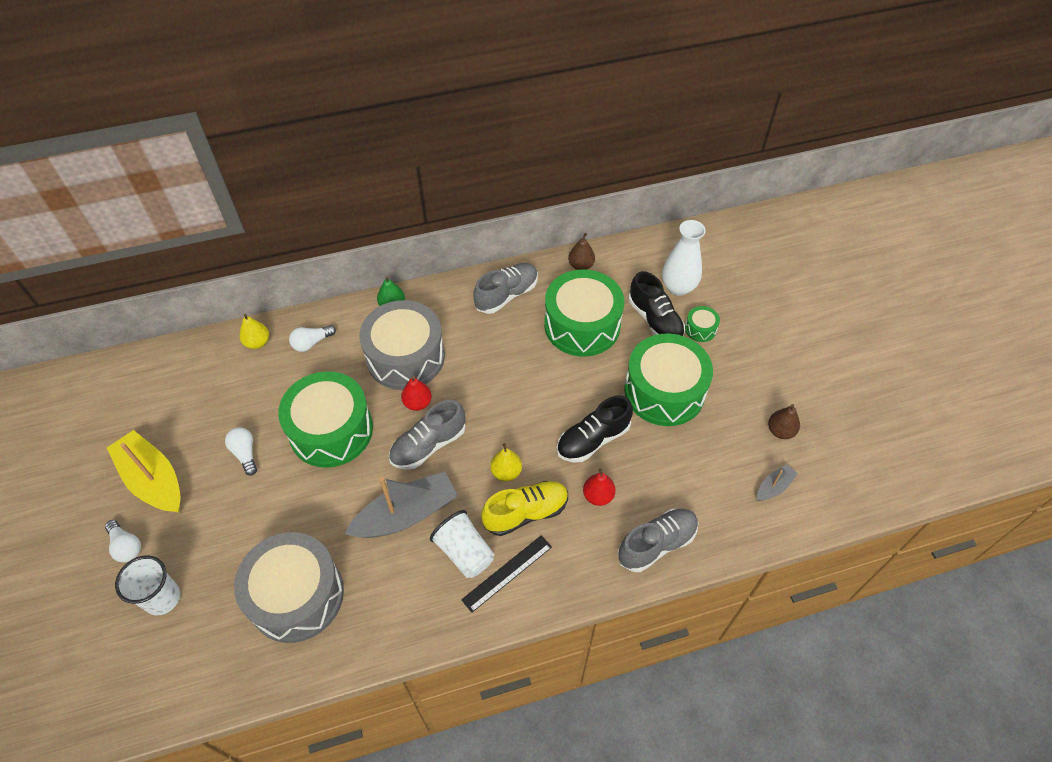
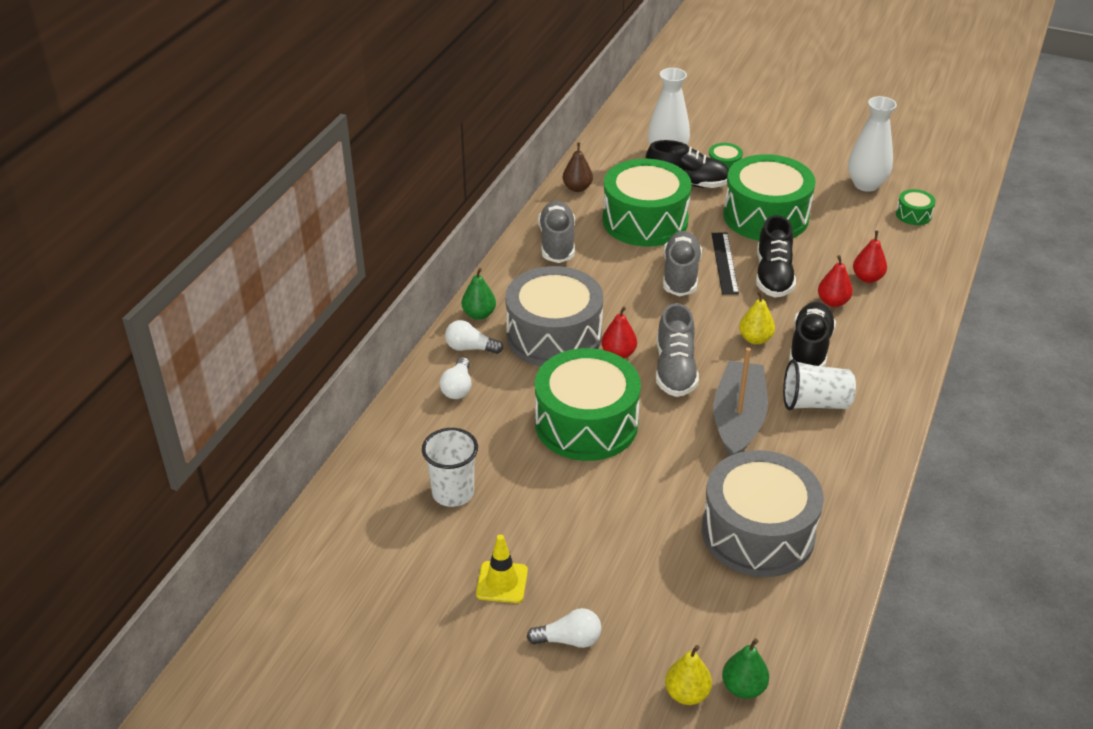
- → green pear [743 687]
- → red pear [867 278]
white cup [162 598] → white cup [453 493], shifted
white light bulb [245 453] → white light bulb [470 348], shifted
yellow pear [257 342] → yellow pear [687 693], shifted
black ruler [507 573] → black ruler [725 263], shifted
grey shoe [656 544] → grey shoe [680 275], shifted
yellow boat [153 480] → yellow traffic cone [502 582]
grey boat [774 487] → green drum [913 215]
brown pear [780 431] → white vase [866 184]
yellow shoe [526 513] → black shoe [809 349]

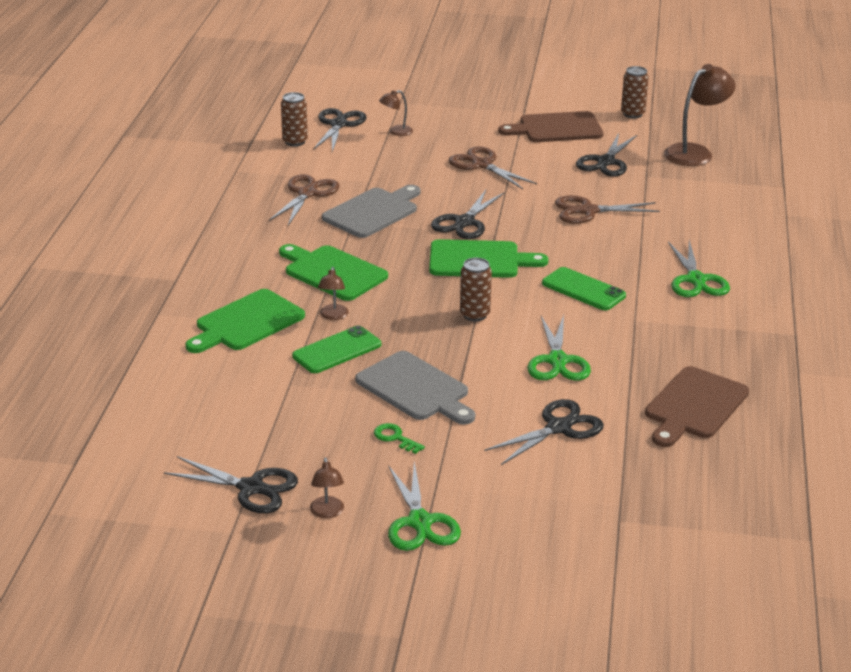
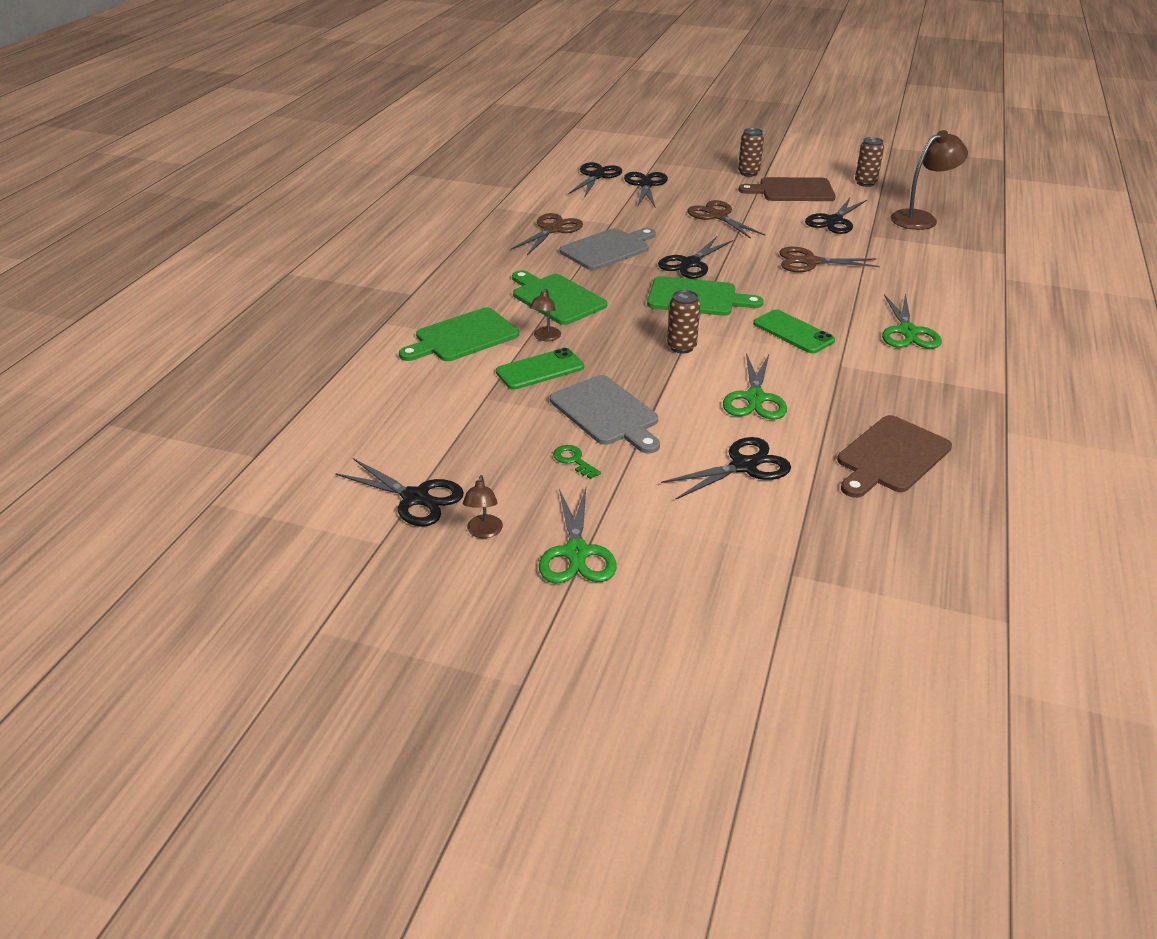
brown can [295 141] → brown can [748 173], shifted
brown lamp [396 132] → black scissors [645 185]

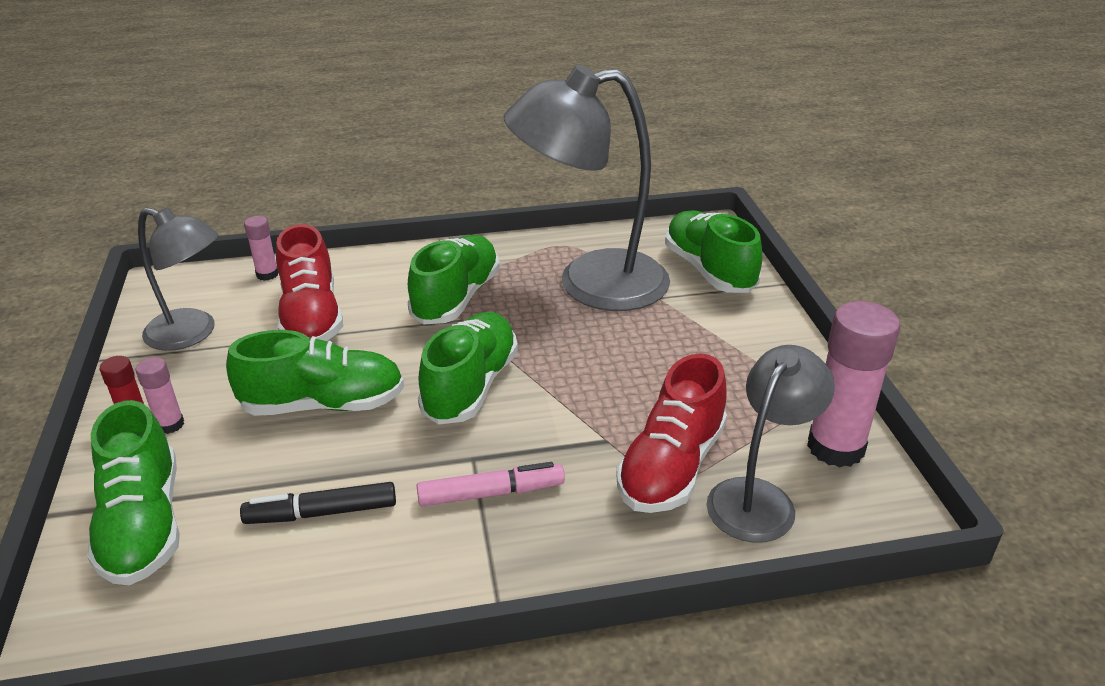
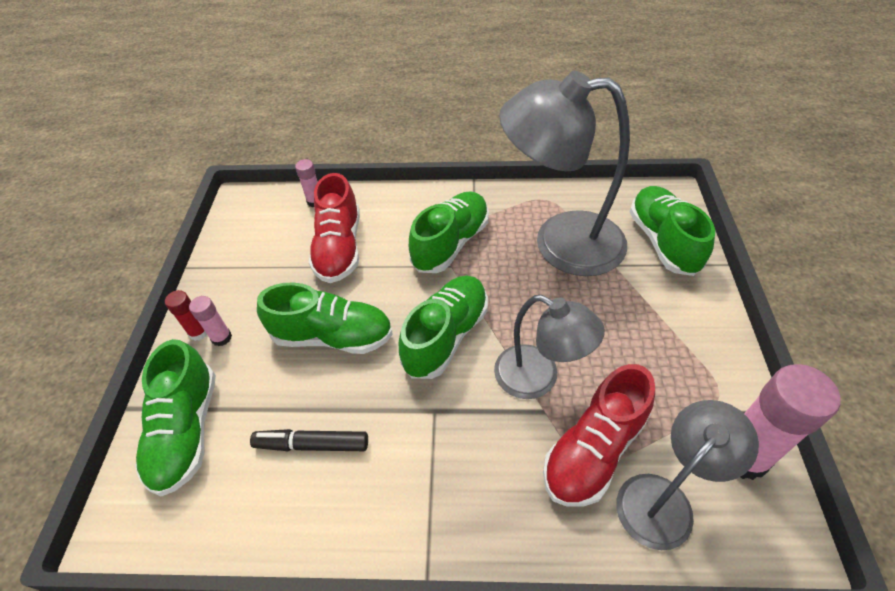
pink marker [490 493] → -
grey lamp [192 334] → grey lamp [538 378], shifted

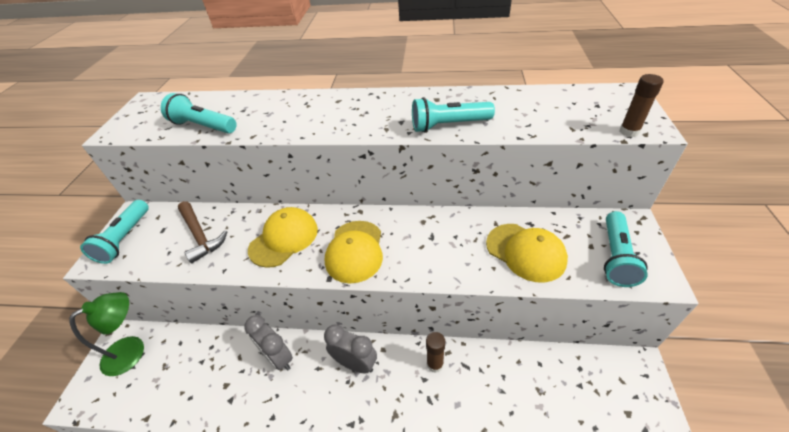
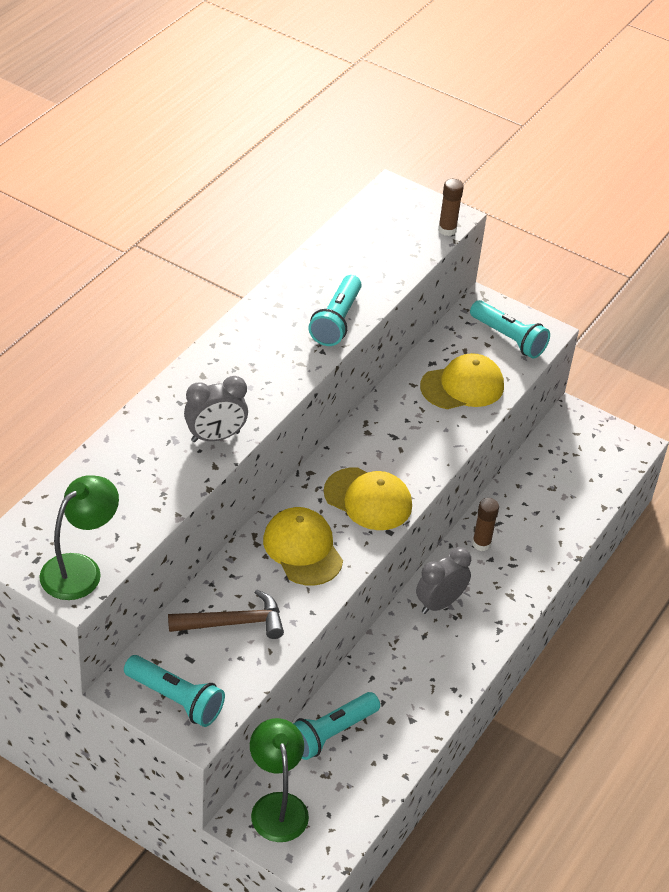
- → green lamp [80 569]
turquoise flashlight [203 126] → turquoise flashlight [331 733], shifted
grey clock [278 357] → grey clock [215 437], shifted

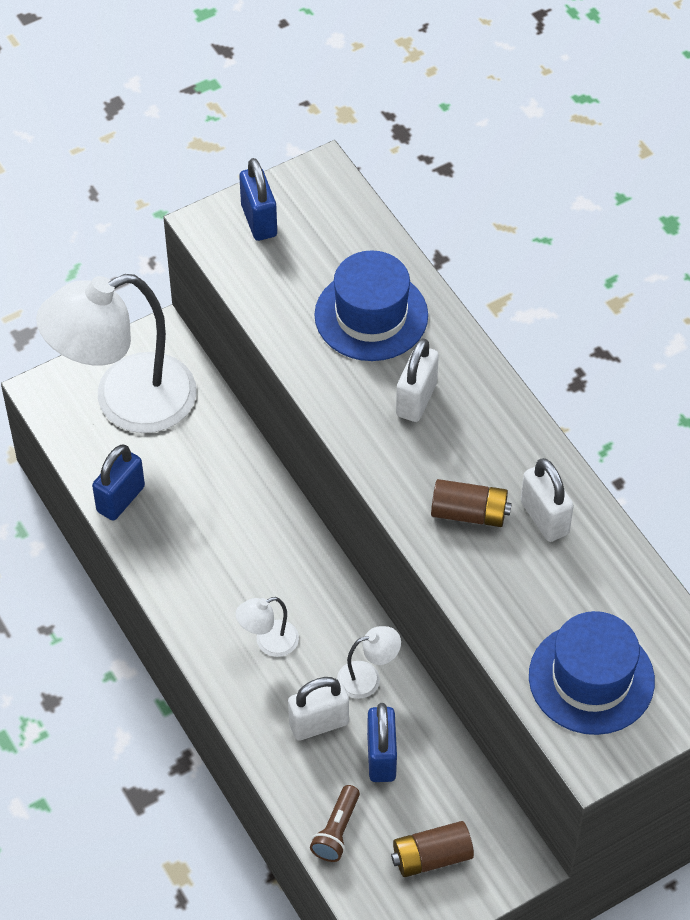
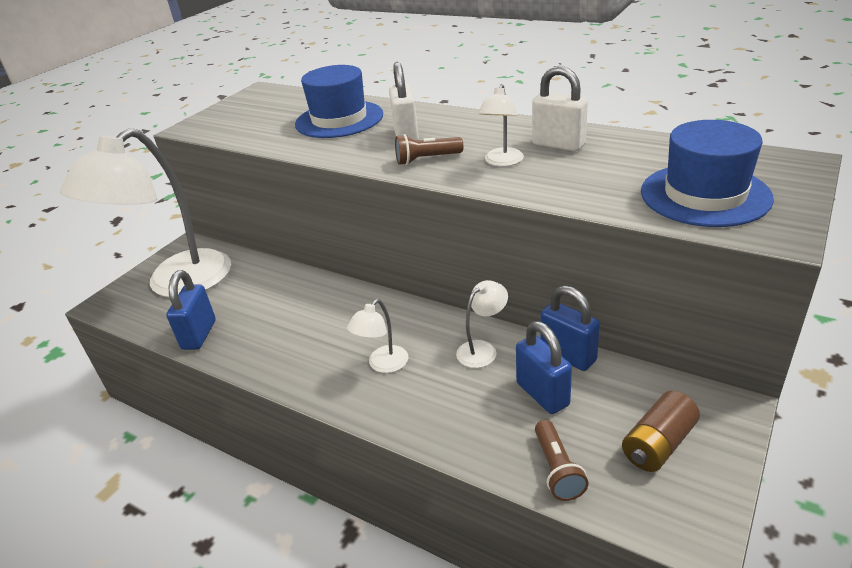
white padlock [319 724] → -
- → brown flashlight [427 159]
blue padlock [259 220] → blue padlock [568 356], shifted
brown battery [469 513] → white lamp [502 162]

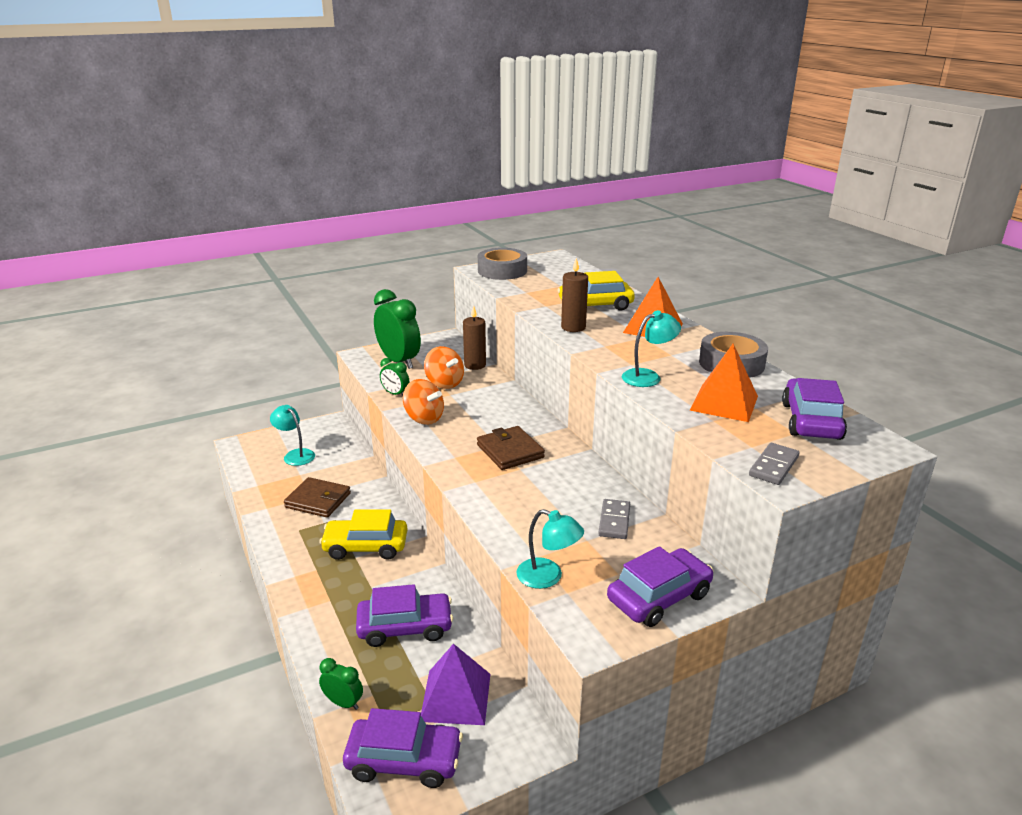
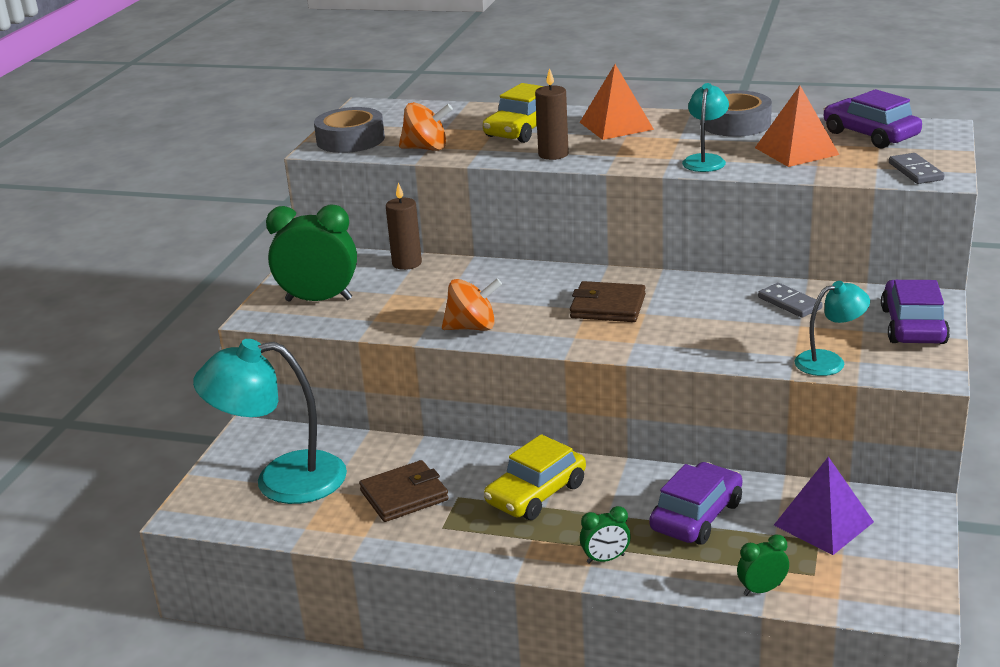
purple car [404 760] → -
green clock [395 394] → green clock [605 559], shifted
orange spinning top [444 383] → orange spinning top [426 148], shifted
turquoise lamp [295 455] → turquoise lamp [282 480], x1.93

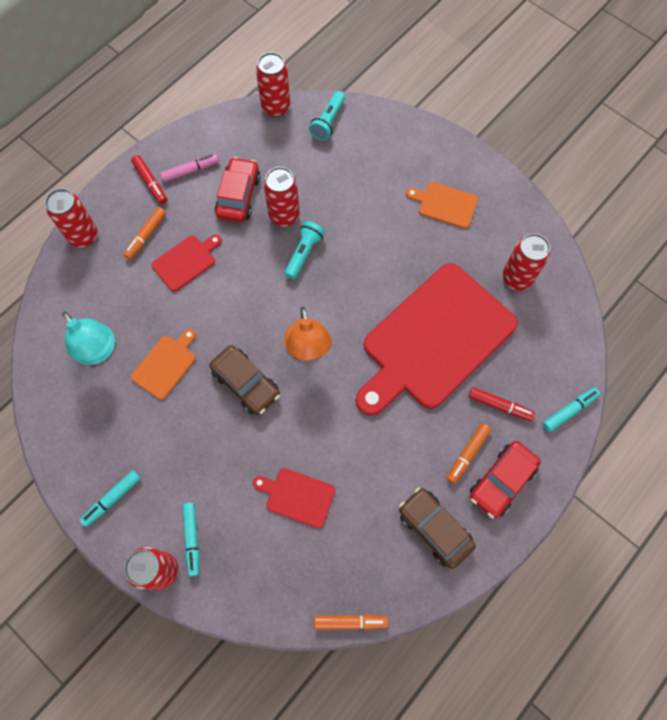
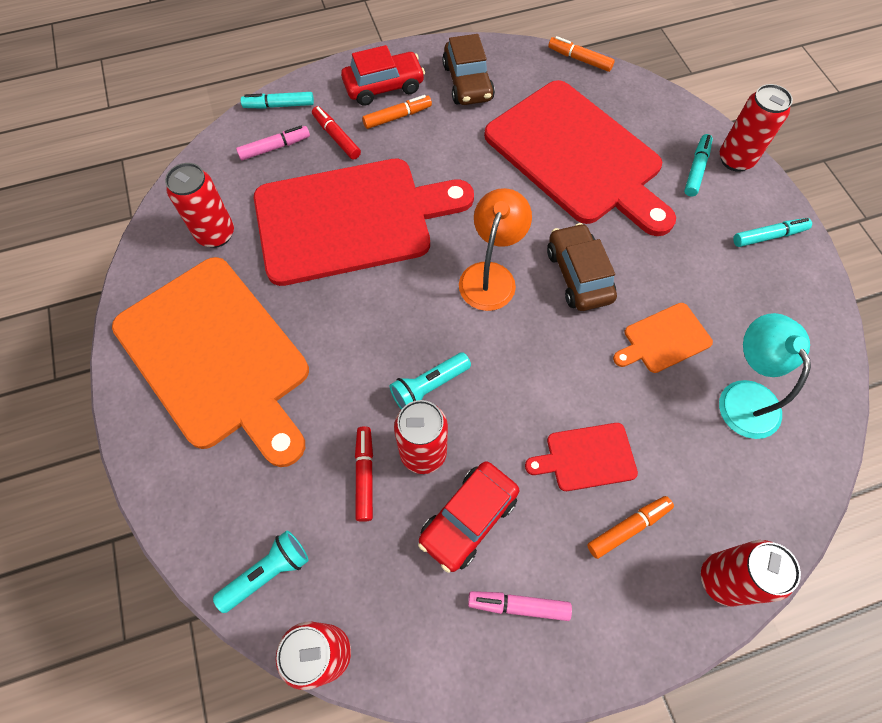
- → pink marker [275 147]
red marker [150 182] → red marker [364 475], shifted
red cutting board [297 496] → red cutting board [577 156], x2.38
orange cutting board [445 204] → orange cutting board [216 356], x2.38

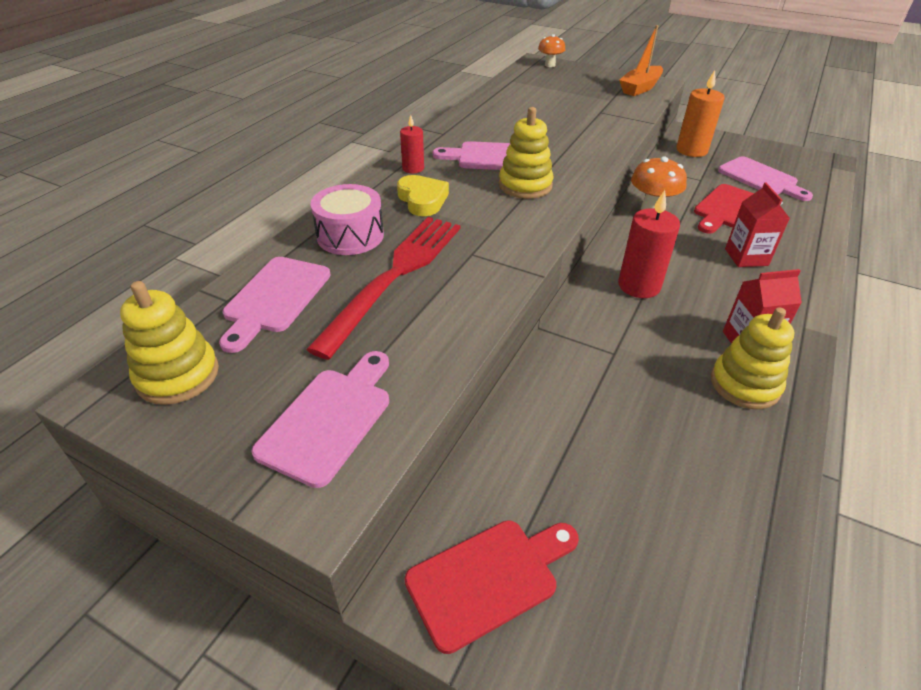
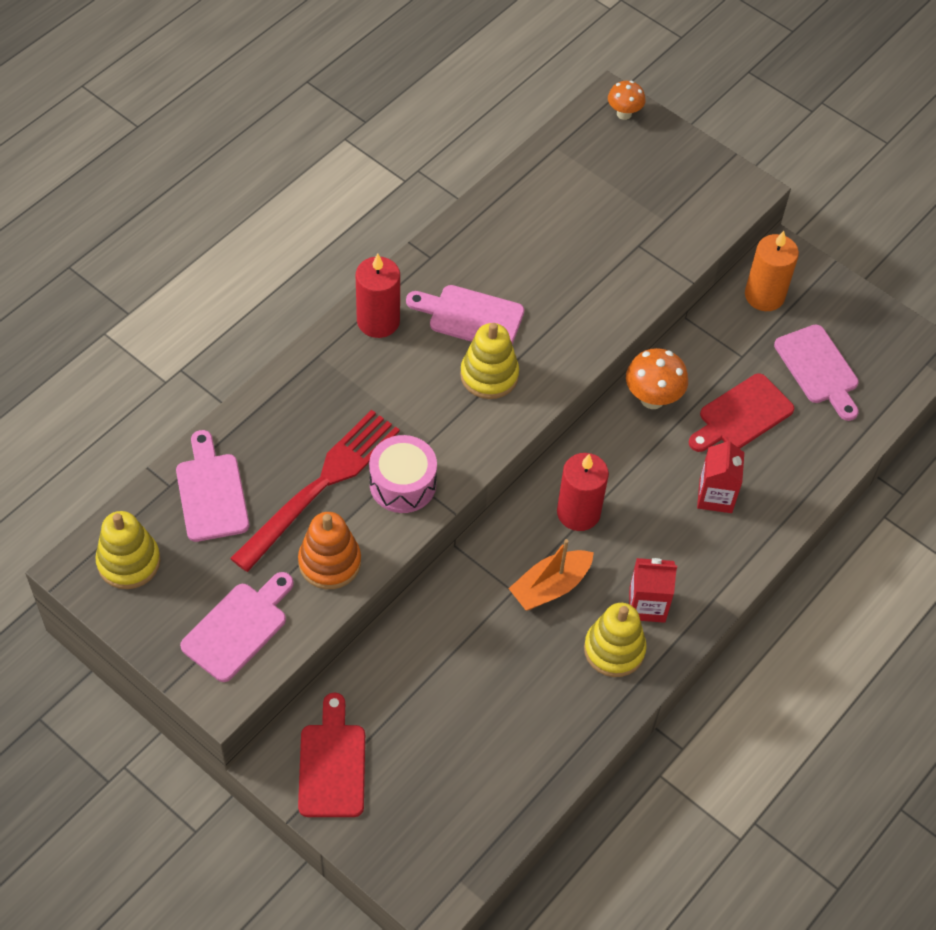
yellow heart [422 200] → -
- → orange stacking toy [329 562]
pink drum [350 236] → pink drum [402 484], shifted
orange boat [640 88] → orange boat [550 587], shifted
pink cutting board [275 298] → pink cutting board [211 492], 135 degrees clockwise
red cutting board [489 578] → red cutting board [332 764], 75 degrees counterclockwise
red candle [413 168] → red candle [378 321], x1.78

